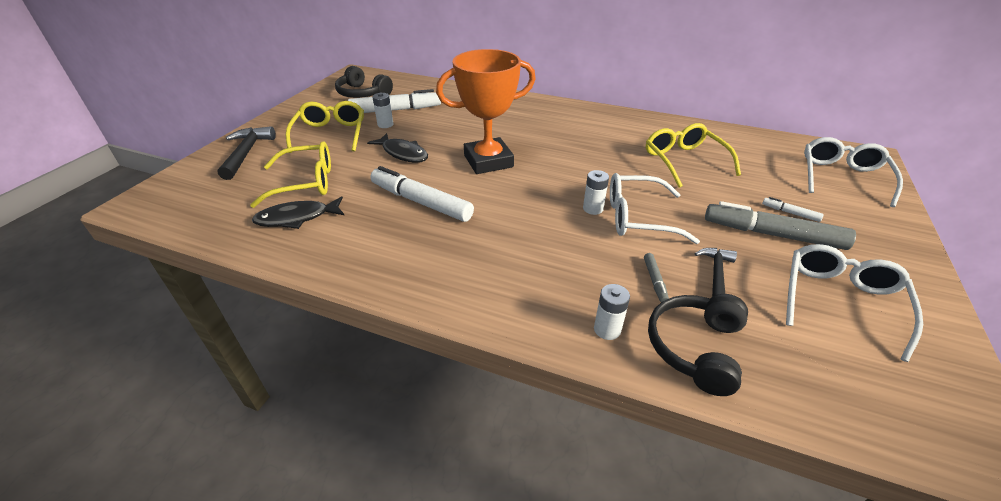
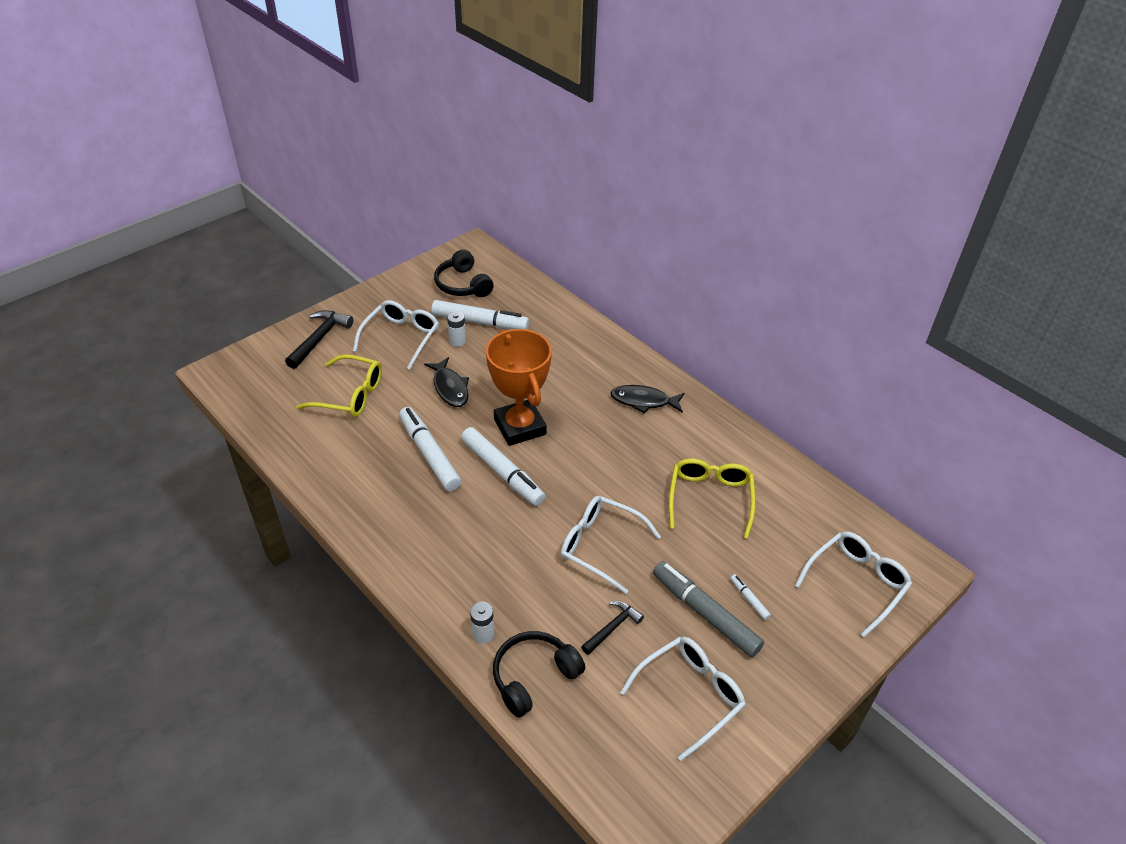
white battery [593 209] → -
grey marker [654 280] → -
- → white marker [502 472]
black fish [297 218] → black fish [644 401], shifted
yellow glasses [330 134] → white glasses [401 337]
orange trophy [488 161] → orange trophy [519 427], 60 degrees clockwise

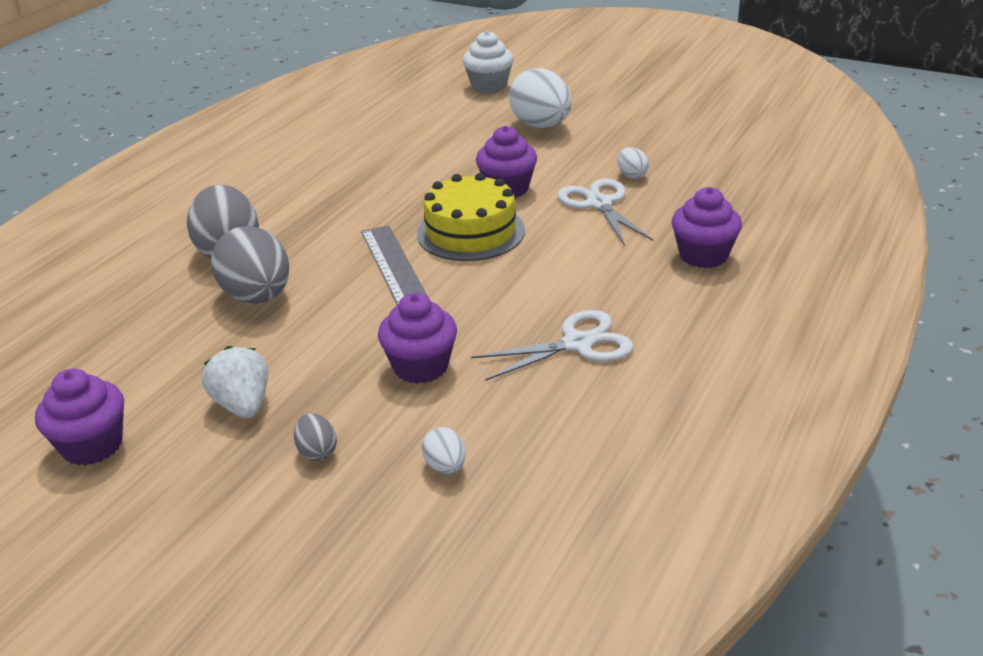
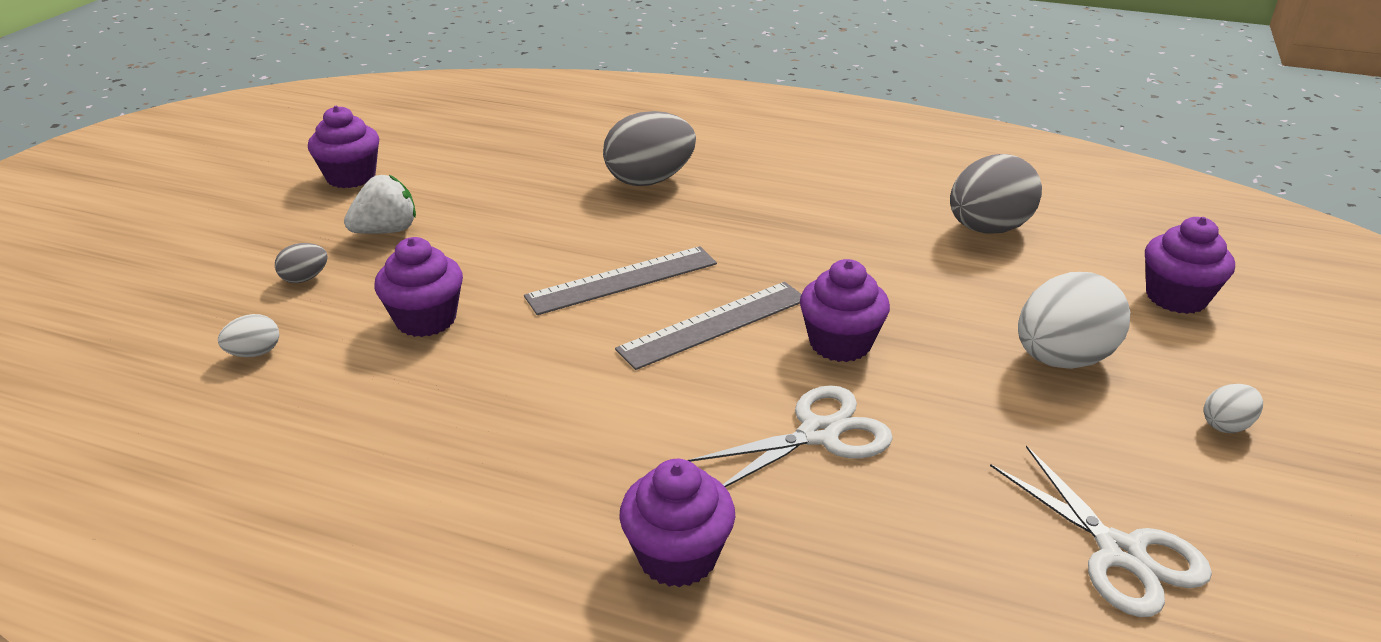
grey egg [257 297] → grey egg [987 229], shifted
white scissors [577 344] → white scissors [1120 552], shifted
white egg [632 175] → white egg [1226 425], shifted
yellow cake [470 232] → grey ruler [714 324]
white cupcake [489 86] → purple cupcake [1176 297]

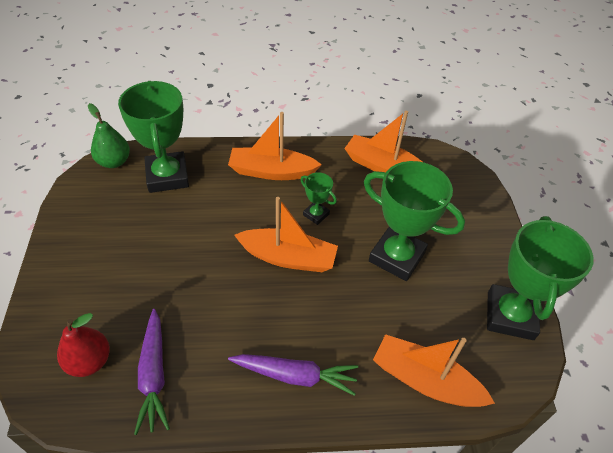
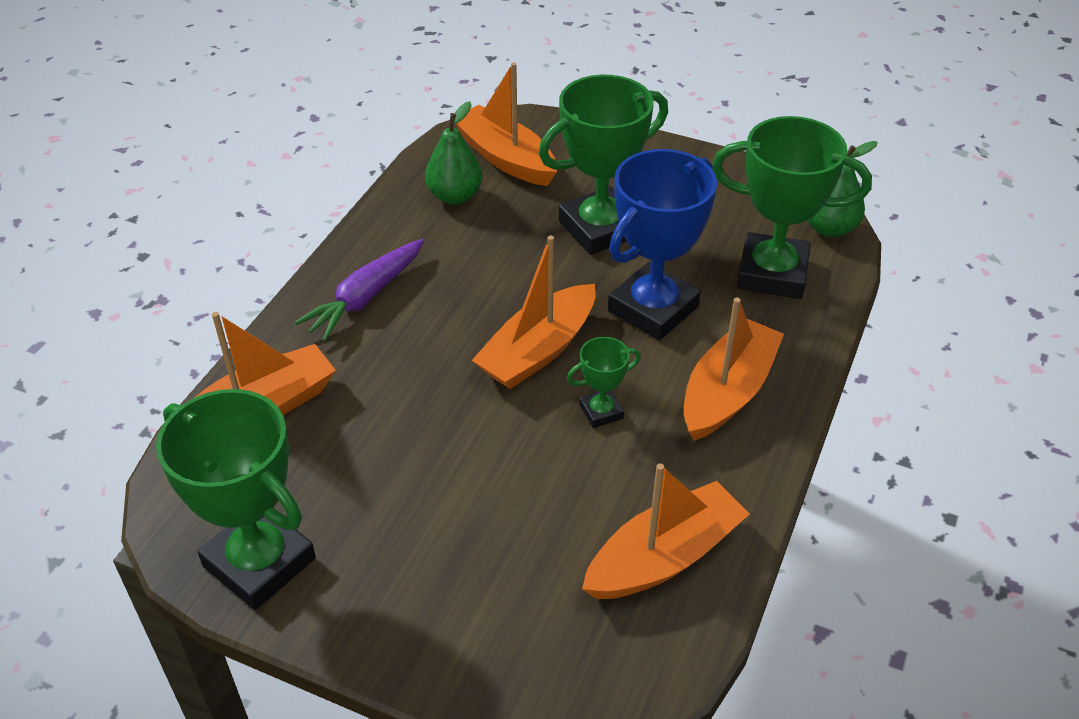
- → blue trophy [653 309]
green trophy [396 257] → green trophy [600 228], shifted
red pear [89 361] → orange boat [505 158]
purple carrot [154 374] → green pear [455 196]

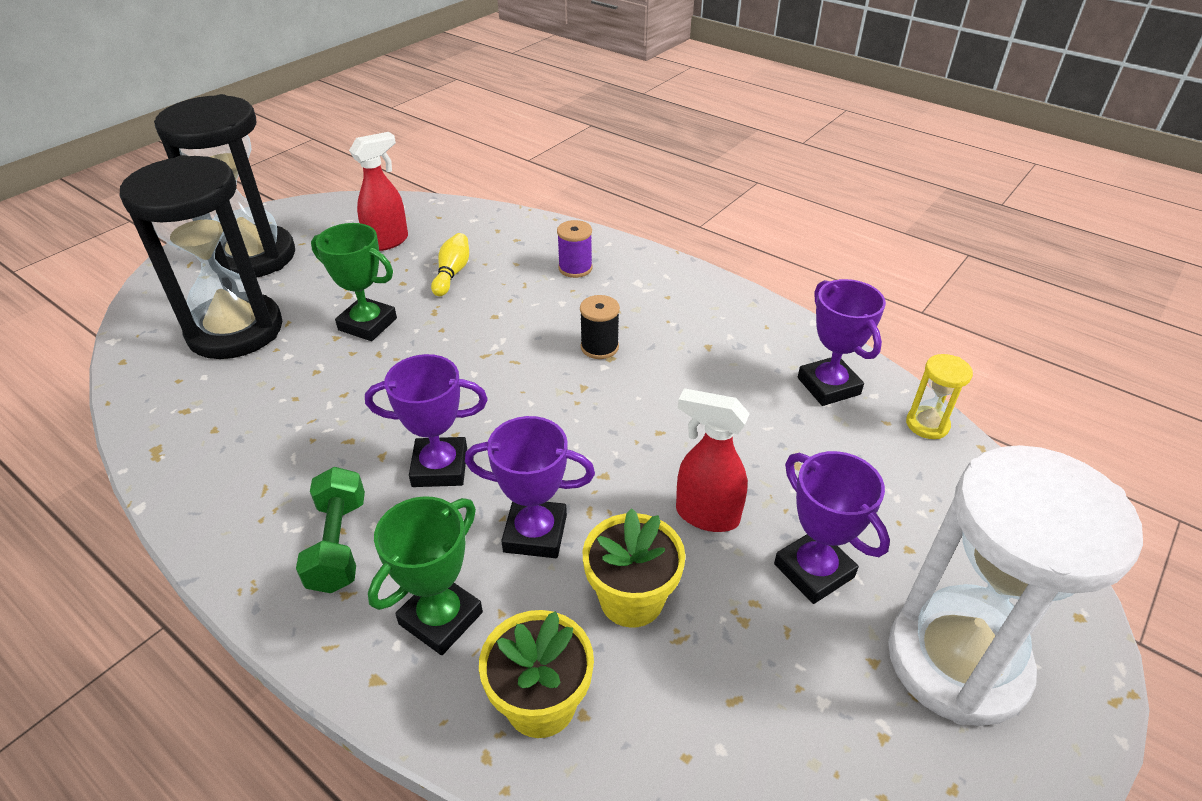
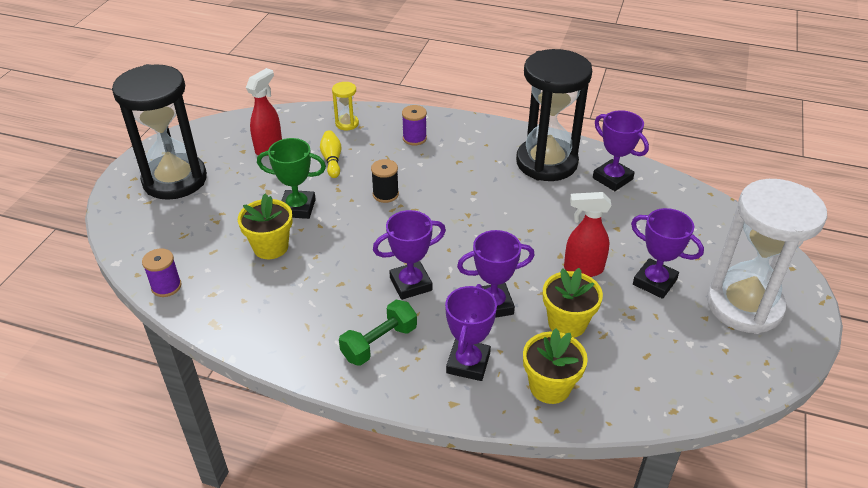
- → purple spool [166 286]
- → yellow flower pot [270 247]
black hourglass [235 330] → black hourglass [546 162], shifted
black spool [599 347] → black spool [385 194], shifted
yellow hourglass [927 424] → yellow hourglass [347 124], shifted
green trophy [441 618] → purple trophy [468 363]
green dumbbell [338 544] → green dumbbell [379 343], 75 degrees clockwise

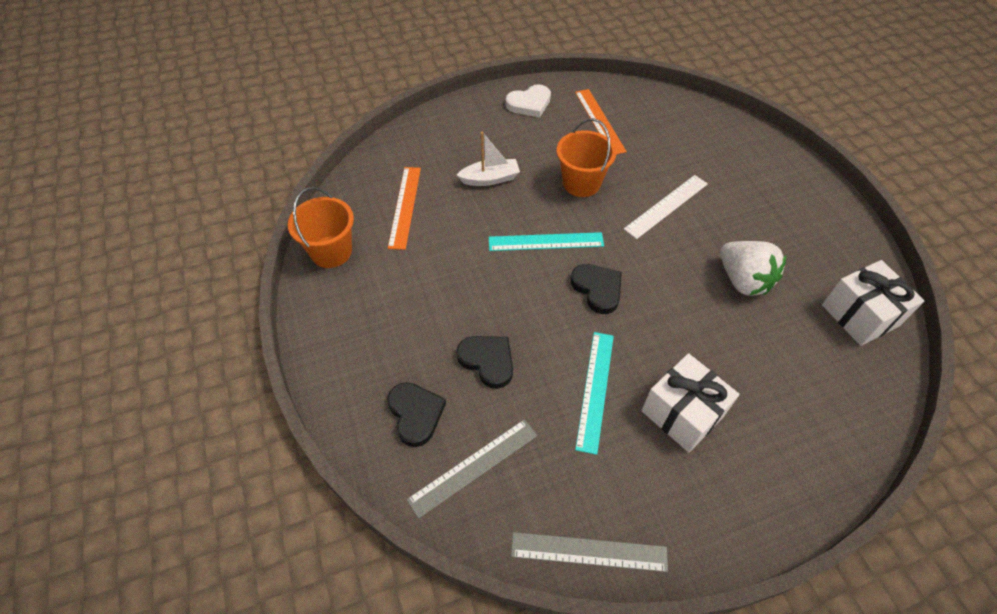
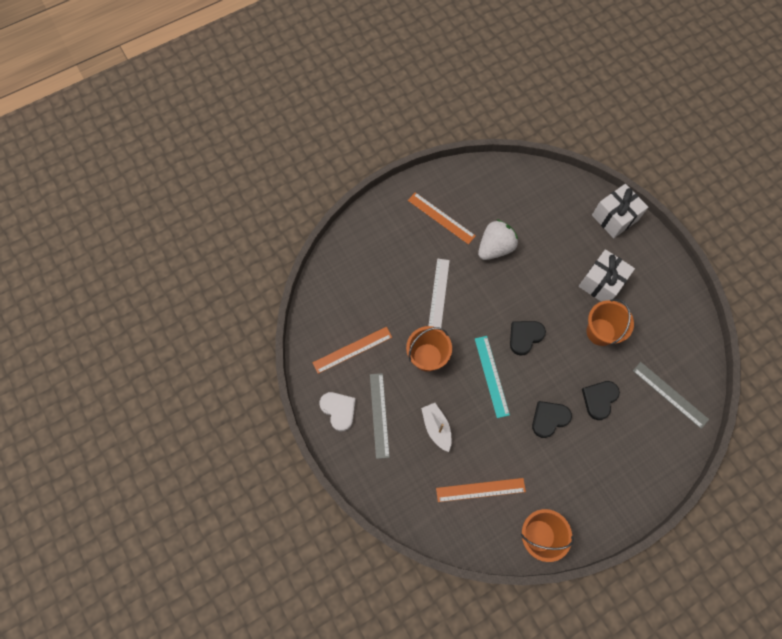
- → orange ruler [441 218]
black heart [415 414] → black heart [549 419], shifted
grey ruler [589 552] → grey ruler [379 415], shifted
white gift [860 315] → white gift [614 217], shifted
turquoise ruler [595 390] → orange bucket [600 332]
white ruler [666 206] → white ruler [438 296], 60 degrees clockwise

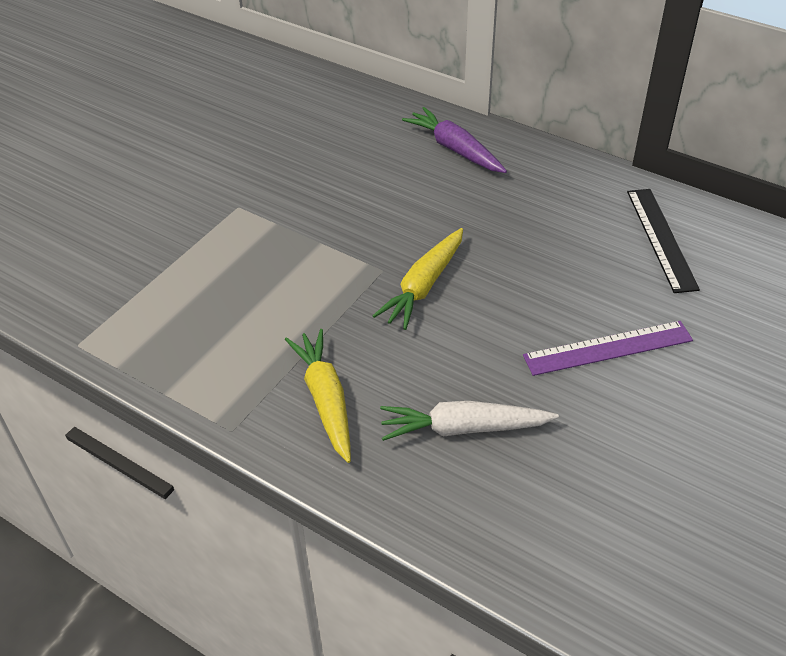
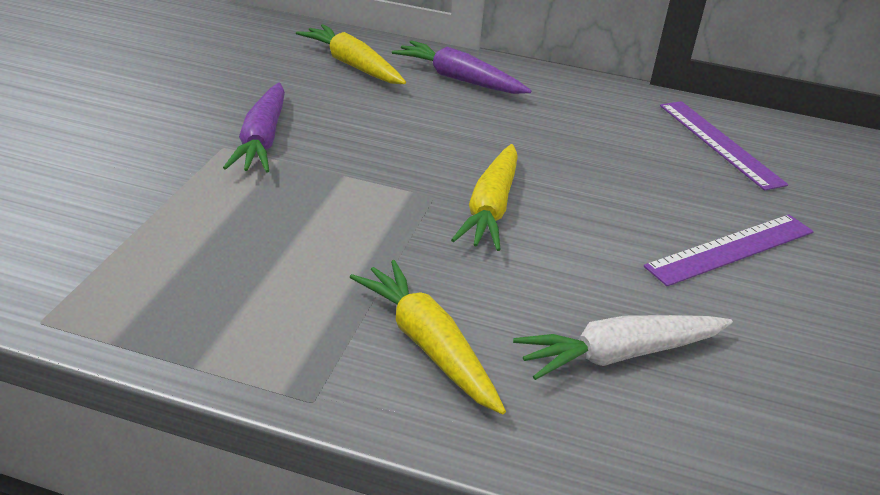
- → purple carrot [262 139]
- → yellow carrot [352 65]
black ruler [661 239] → purple ruler [719 143]

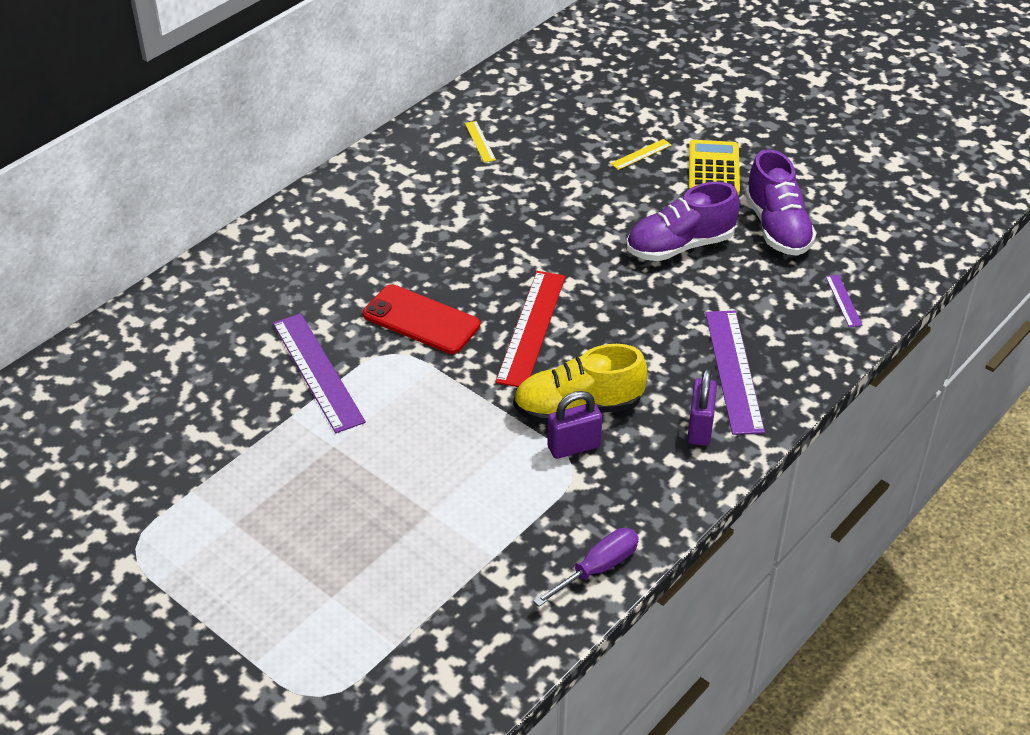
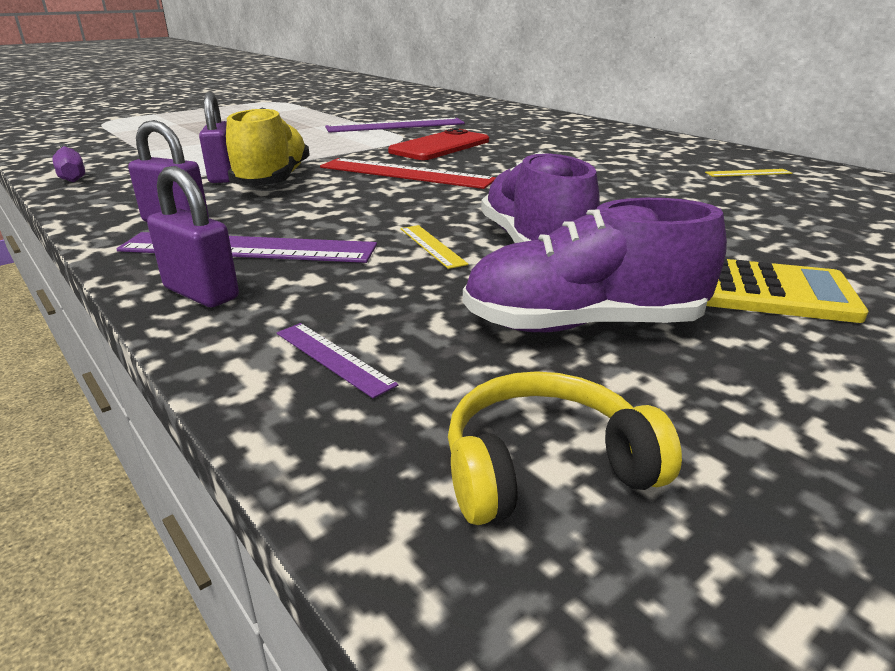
- → purple padlock [201 293]
- → yellow headphones [545 467]
yellow ruler [641 154] → yellow ruler [431 246], shifted
purple ruler [843 300] → purple ruler [333 358], 45 degrees clockwise

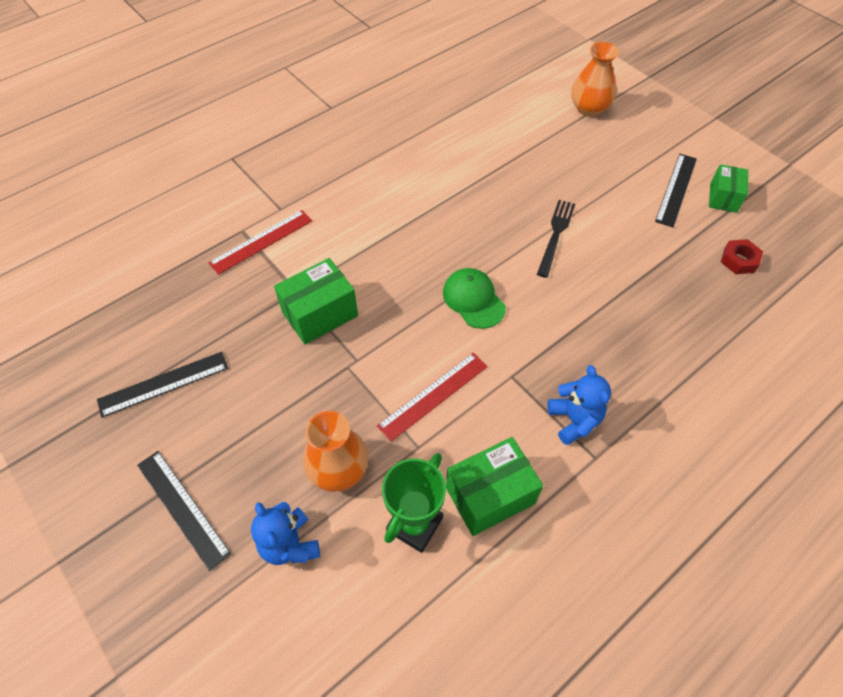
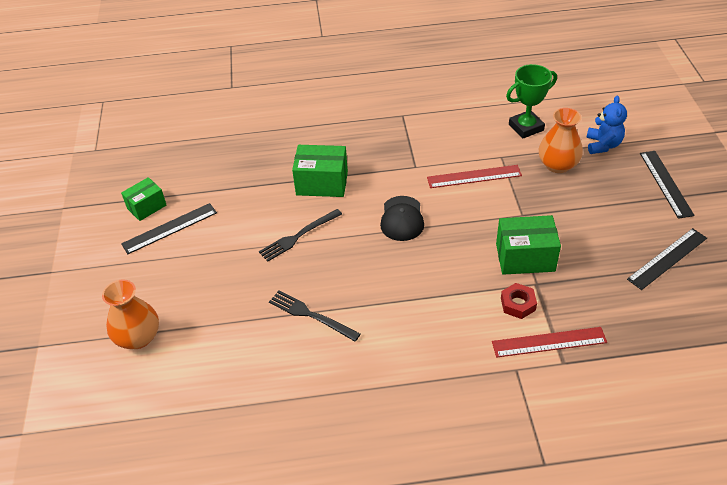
blue teddy bear [574 420] → -
- → black fork [311 315]
green box [490 495] → green box [322 183], shifted
red nut [739 260] → red nut [518 304], shifted
green cap [473 299] → black cap [402 219]
black ruler [163 384] → black ruler [667 258], 45 degrees counterclockwise

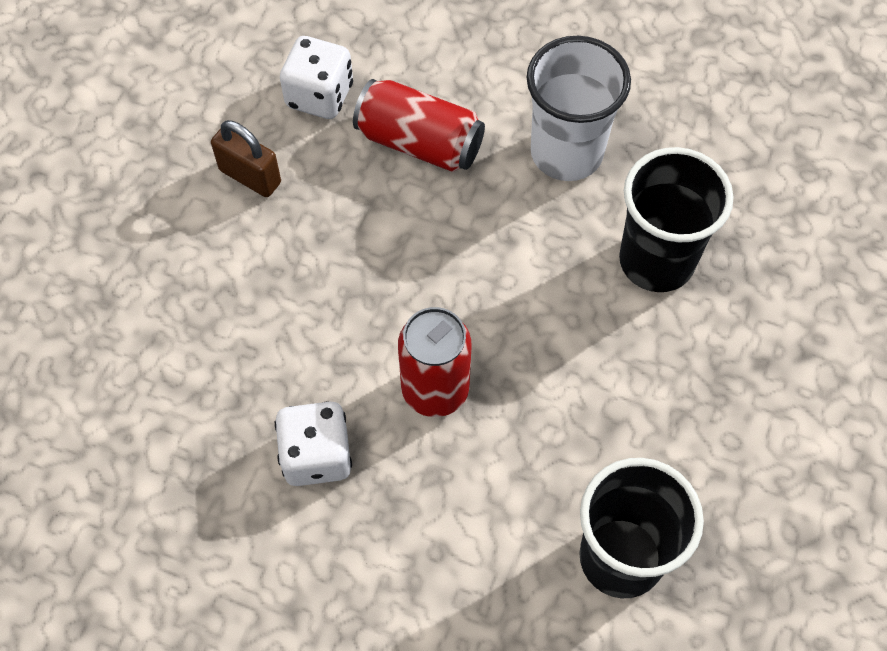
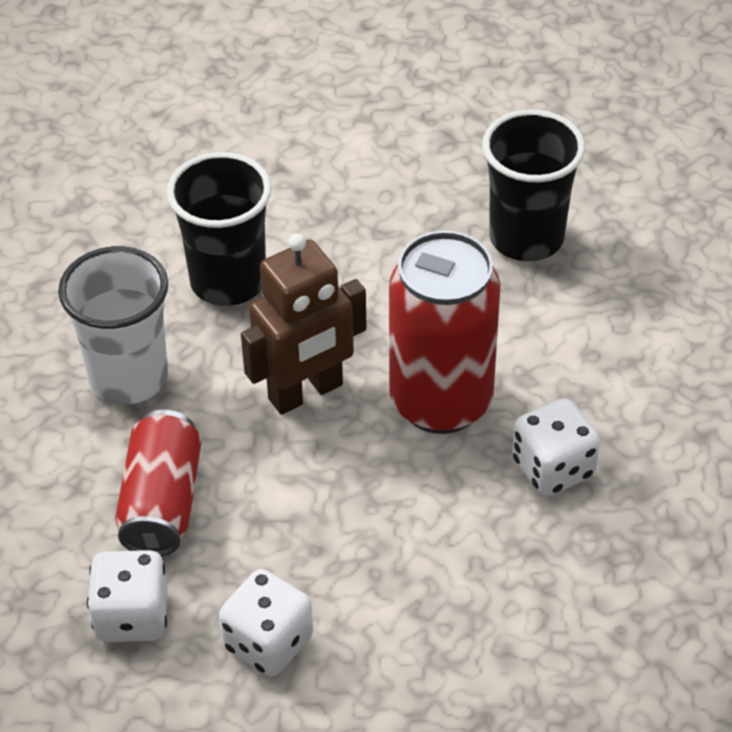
- → brown robot [306 393]
brown padlock [250 176] → white dice [268 643]
red can [435 390] → red can [441 402], x1.52

